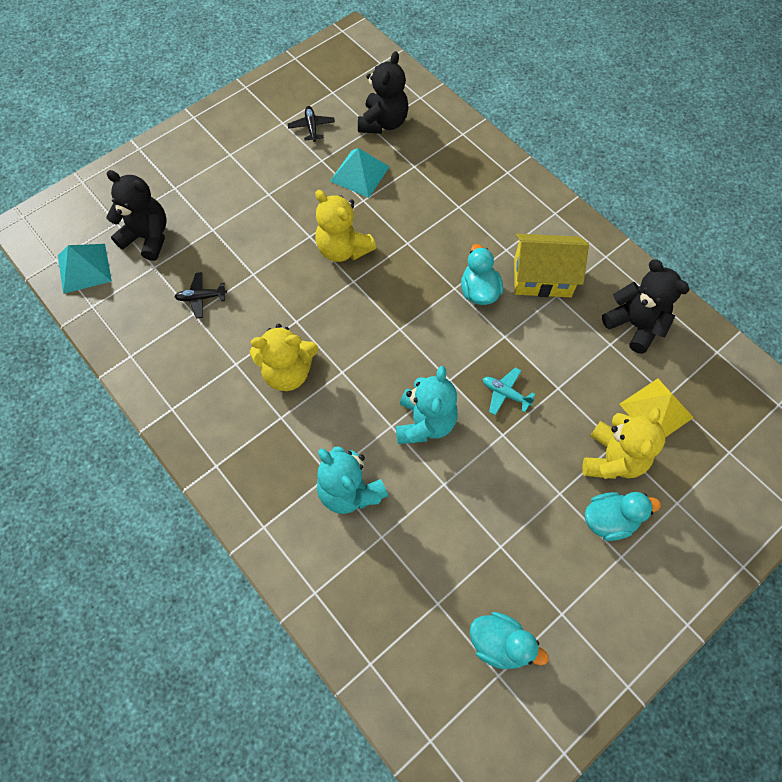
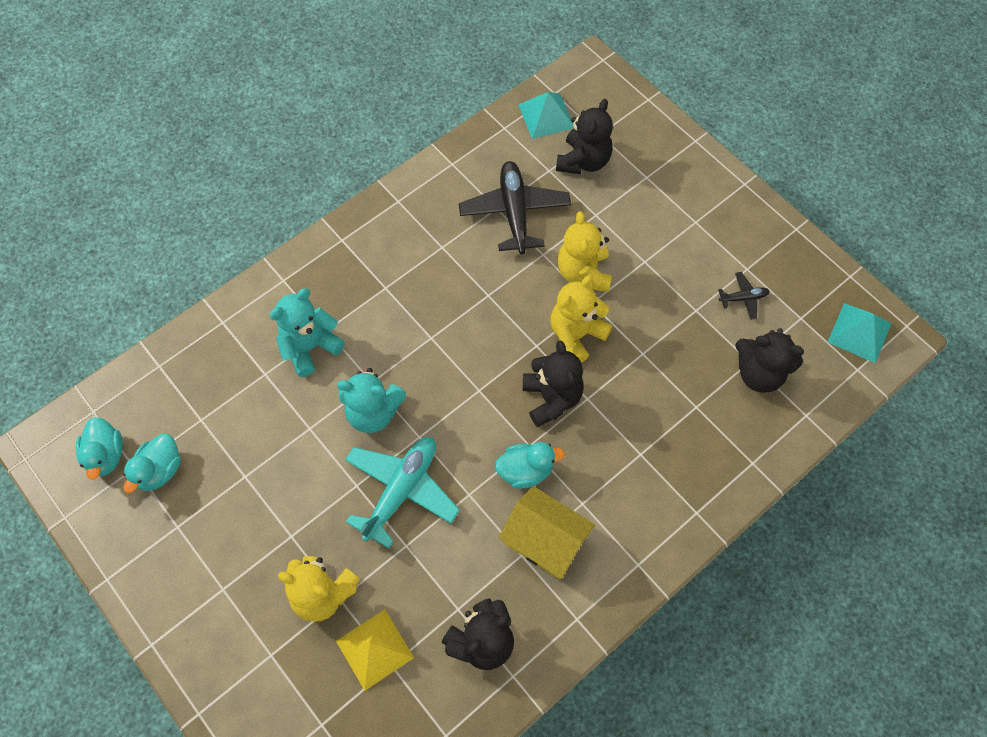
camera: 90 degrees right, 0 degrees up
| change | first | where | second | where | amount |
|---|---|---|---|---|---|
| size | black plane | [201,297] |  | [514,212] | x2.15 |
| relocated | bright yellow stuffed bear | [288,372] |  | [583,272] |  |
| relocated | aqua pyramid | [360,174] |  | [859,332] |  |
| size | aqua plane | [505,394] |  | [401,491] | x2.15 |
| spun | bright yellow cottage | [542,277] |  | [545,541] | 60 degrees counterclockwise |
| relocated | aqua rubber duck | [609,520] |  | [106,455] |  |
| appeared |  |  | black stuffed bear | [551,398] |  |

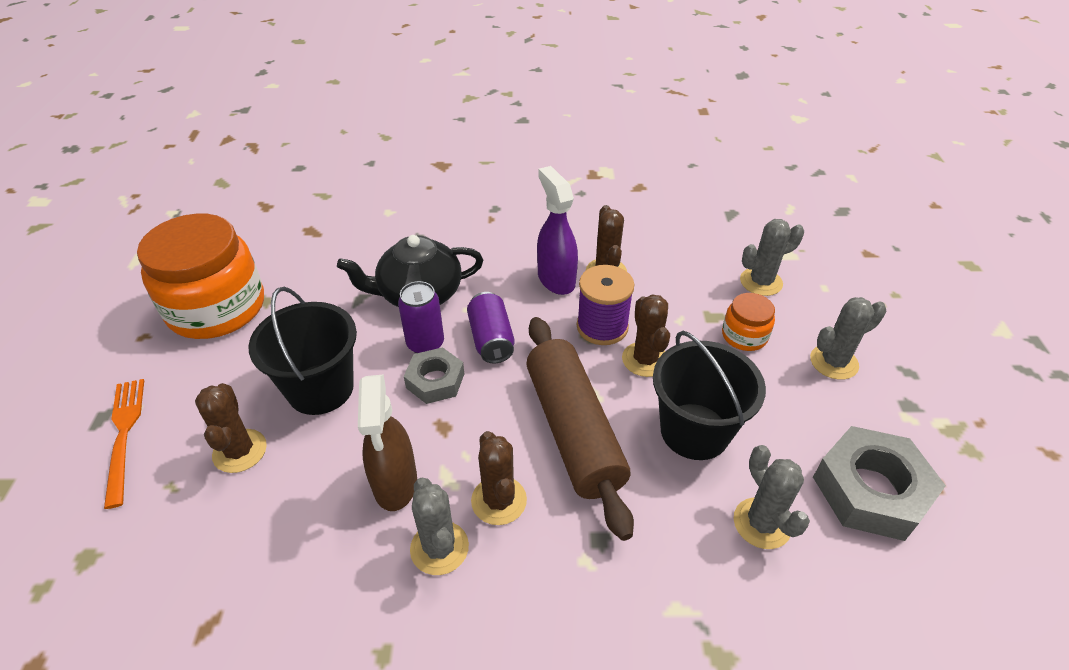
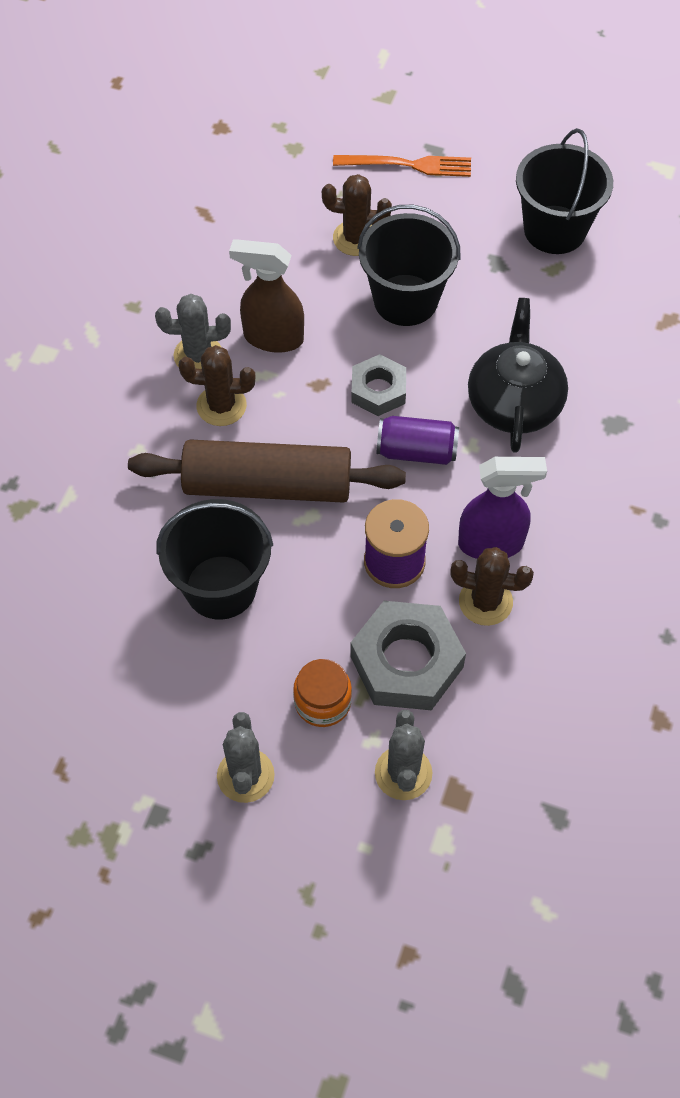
camera: 110 degrees right, 15 degrees up
| change | first | where | second | where | amount |
|---|---|---|---|---|---|
| exchanged | orange-coloured jar | [217,308] | black bucket | [554,230] |  |
| missing | violet soda can | [425,344] |  |  |  |
| missing | dark brown prickly plant | [645,359] |  |  |  |
| missing | gray prickly plant | [762,523] |  |  |  |
| relocated | gray hex nut | [871,490] |  | [406,662] |  |

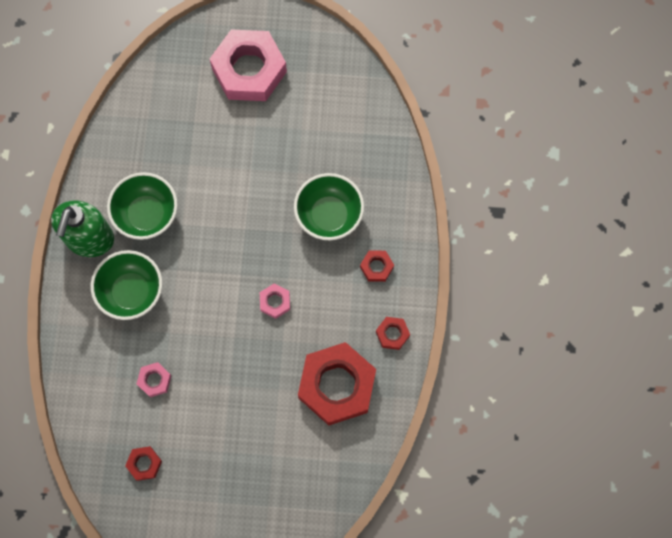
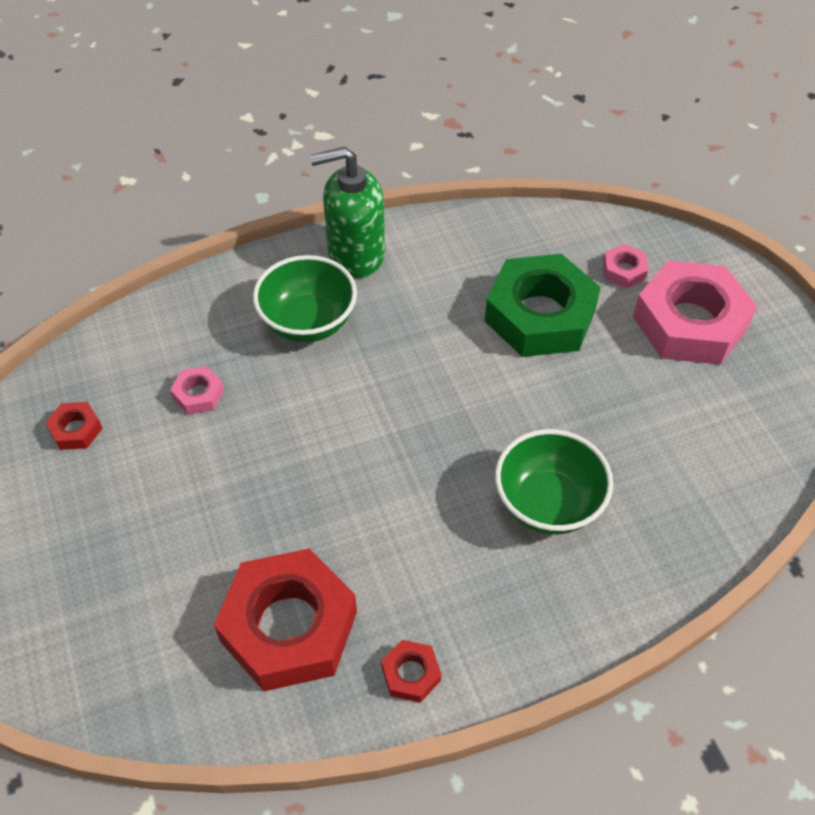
camera: 65 degrees right, 20 degrees down
| change | first | where | second | where | amount |
|---|---|---|---|---|---|
| missing | leaf-green deep dish | [147,214] |  |  |  |
| relocated | rose-pink hex nut | [275,302] |  | [624,270] |  |
| missing | crimson hex nut | [376,267] |  |  |  |
| appeared |  |  | leaf-green hex nut | [540,315] |  |

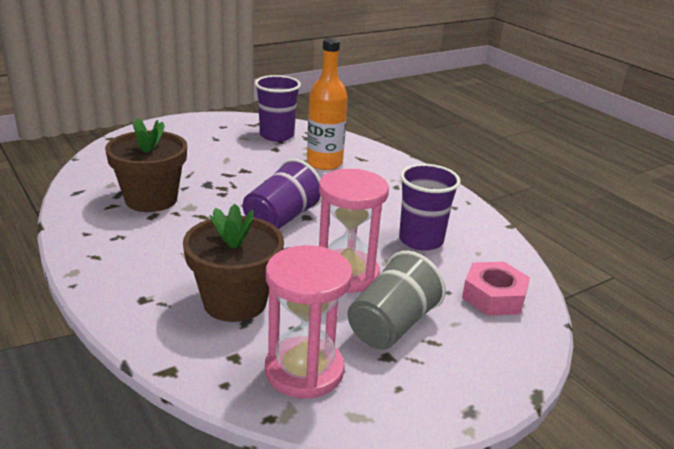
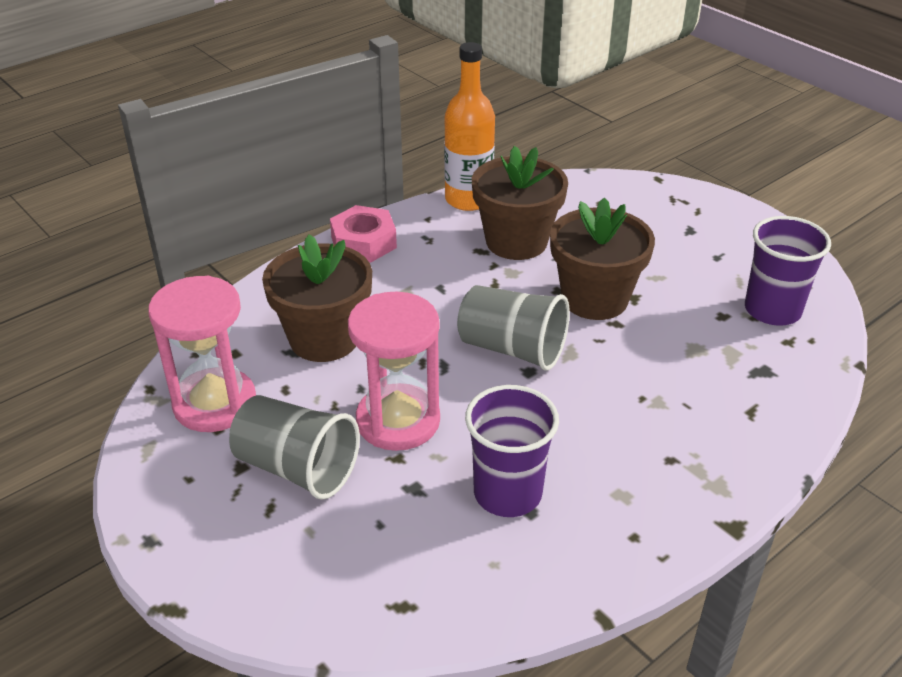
camera: 85 degrees right, 10 degrees up
| change | first | where | second | where | amount |
|---|---|---|---|---|---|
| colour | violet cup | [281,219] | gray cup | [512,349] |  |
| relocated | orange-coloured drink bottle | [324,163] |  | [468,199] |  |
| relocated | rose-pink hex nut | [494,296] |  | [364,242] |  |
| appeared |  |  | dark brown flower pot | [594,299] |  |

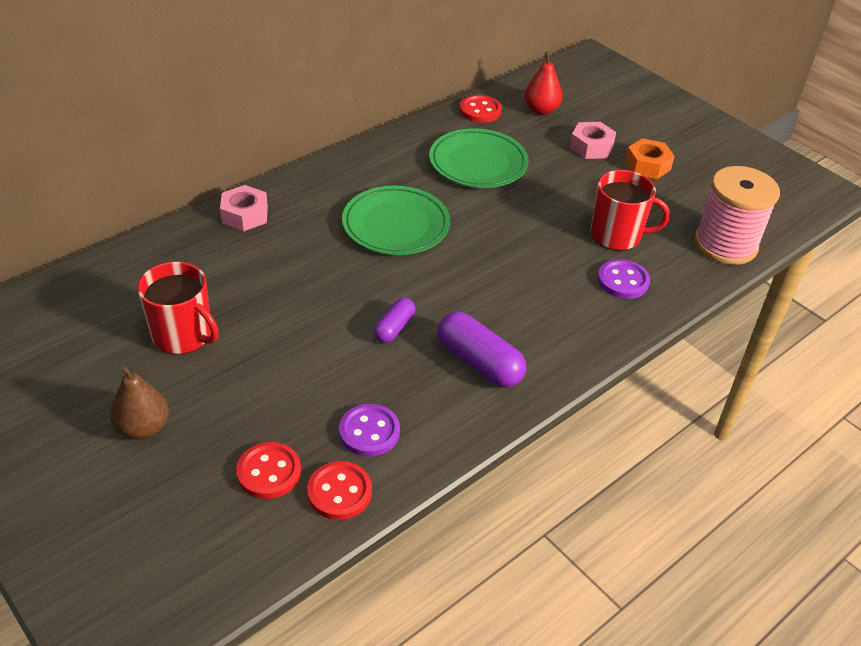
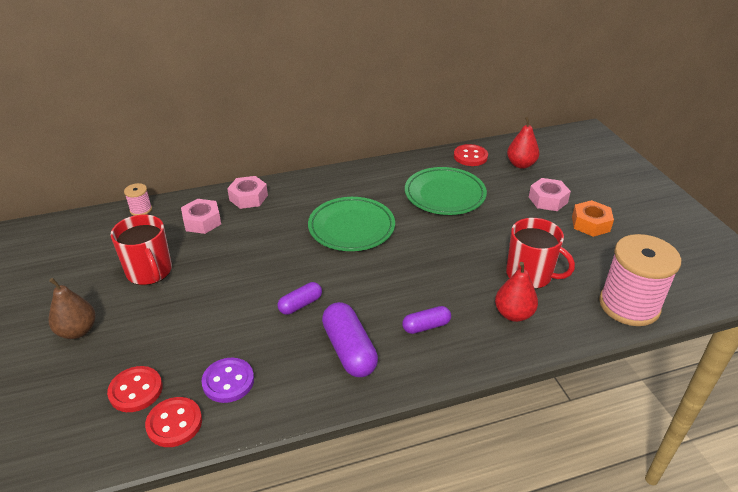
camera: 25 degrees right, 5 degrees down
| change | first | where | second | where | amount |
|---|---|---|---|---|---|
| exchanged | violet sewing button | [623,281] | crimson toy pear | [513,314] |  |
| appeared |  |  | rose-pink bobbin | [141,210] |  |
| appeared |  |  | rose-pink hex nut | [202,221] |  |
| appeared |  |  | violet pill | [426,326] |  |

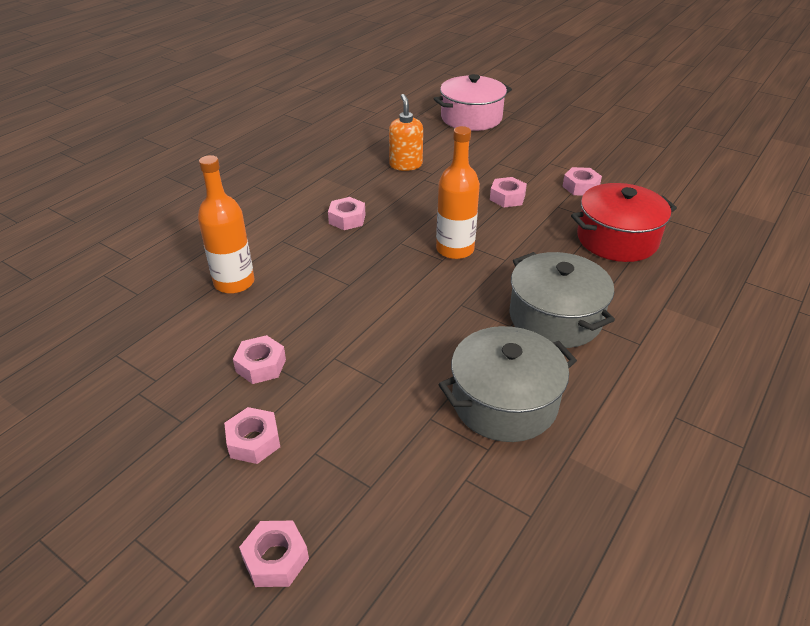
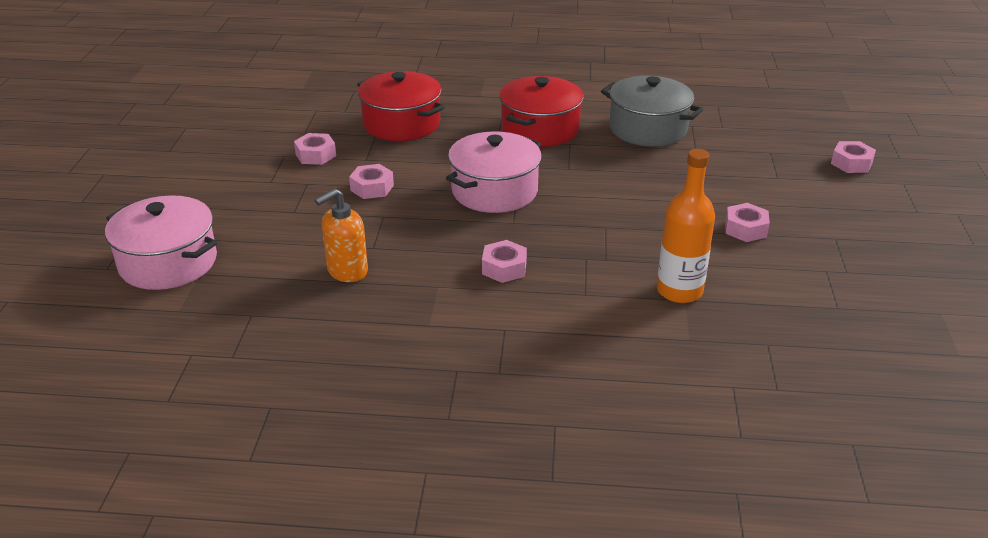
camera: 120 degrees left, 5 degrees down
| change | first | where | second | where | amount |
|---|---|---|---|---|---|
| missing | rose-pink hex nut | [254,441] |  |  |  |
| exchanged | orange-coloured drink bottle | [455,249] | rose-pink stockpot | [494,191] |  |
| colour | gray stockpot | [555,318] | crimson stockpot | [540,129] |  |

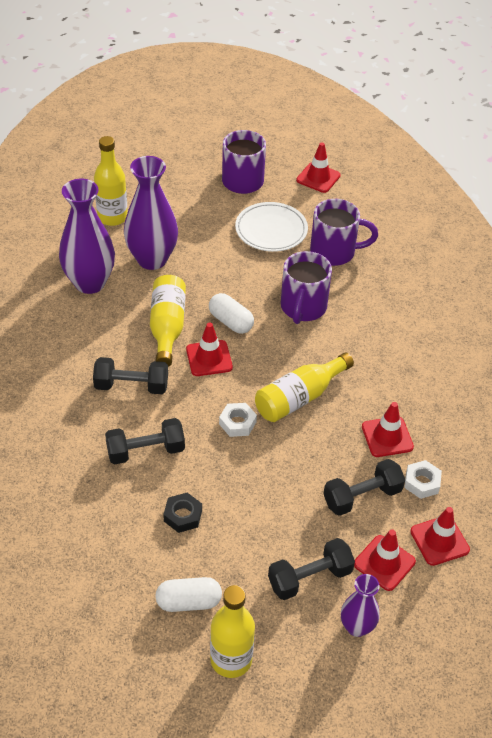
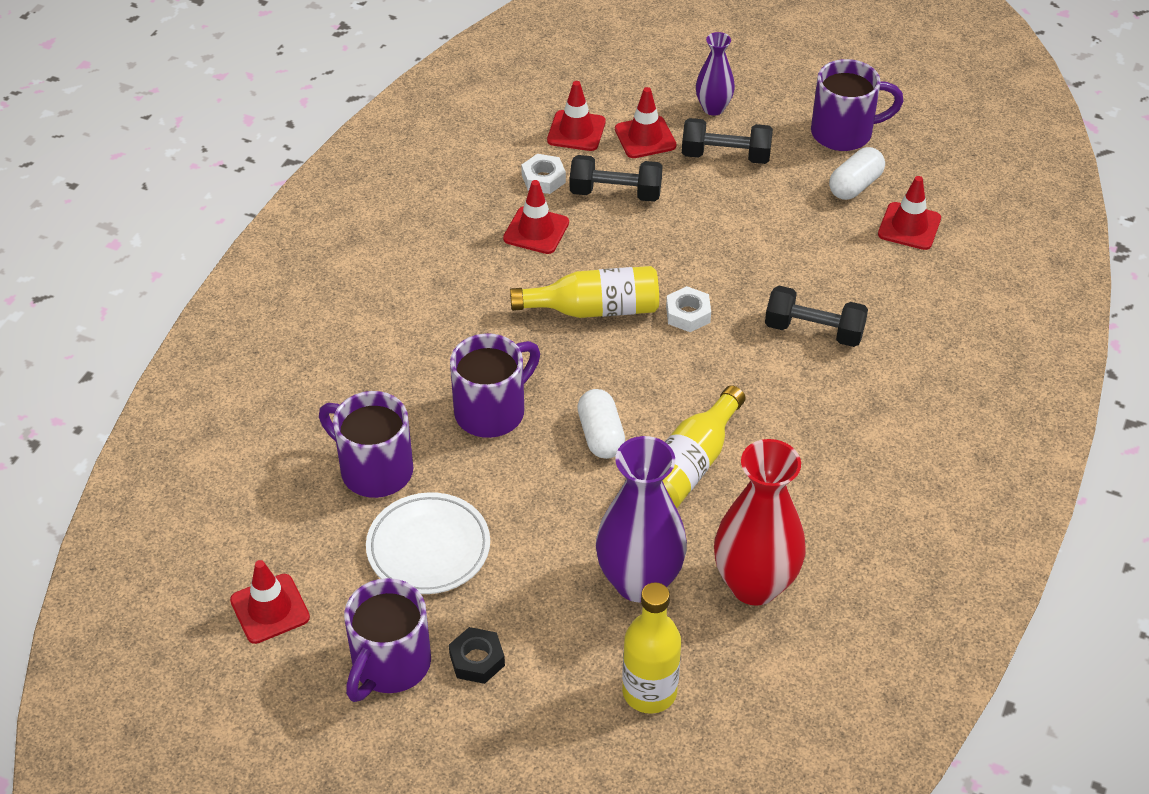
camera: 145 degrees left, 0 degrees up
| change | first | where | second | where | amount |
|---|---|---|---|---|---|
| colour | violet tall vase | [90,283] | crimson tall vase | [754,585] |  |
| missing | black free weight | [131,386] |  |  |  |
| spun | white pill | [188,602] |  | [855,186] | 75 degrees counterclockwise |
| relocated | black hex nut | [183,516] |  | [477,660] |  |
| relocated | crimson safety cone | [209,358] |  | [909,226] |  |
| exchanged | bright yellow drink bottle | [231,659] | violet mug | [844,133] |  |

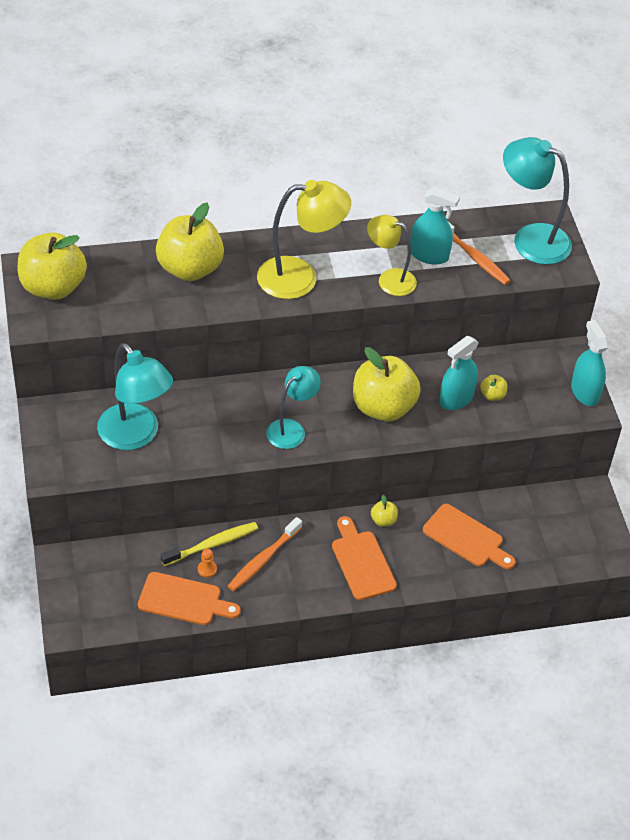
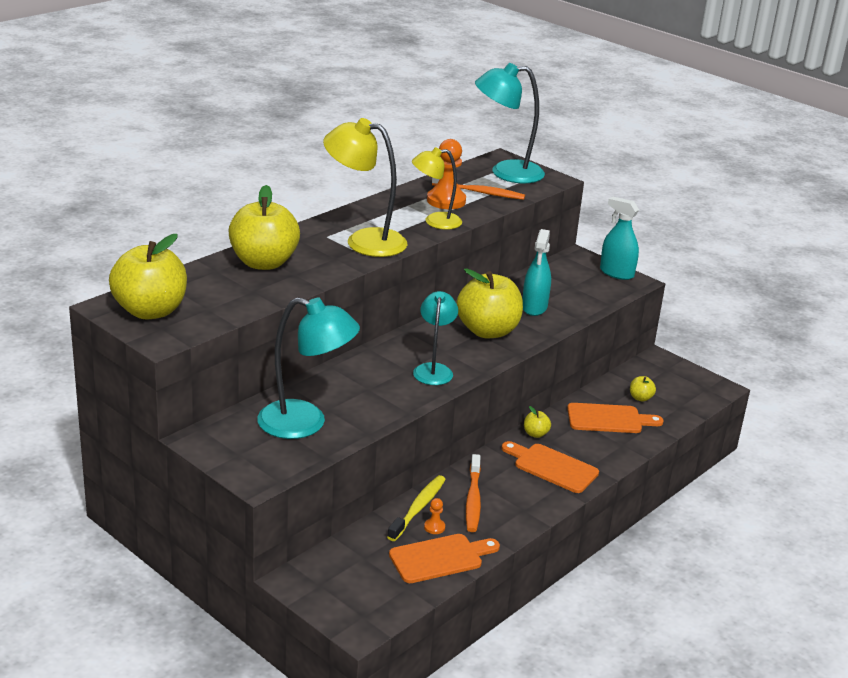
camera: 35 degrees left, 20 degrees down
| change | first | where | second | where | amount |
|---|---|---|---|---|---|
| spun | bright yellow lamp | [300,277] |  | [364,241] | 120 degrees counterclockwise |
| exchanged | aqua spray cleaner | [429,255] | orange-coloured game pawn | [446,201] |  |
| relocated | bright yellow toy apple | [492,395] |  | [640,398] |  |

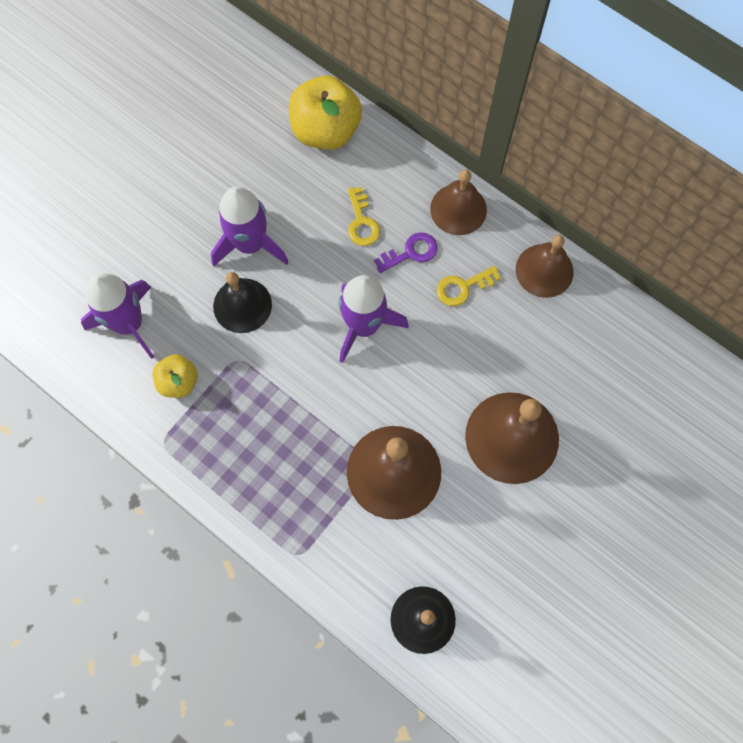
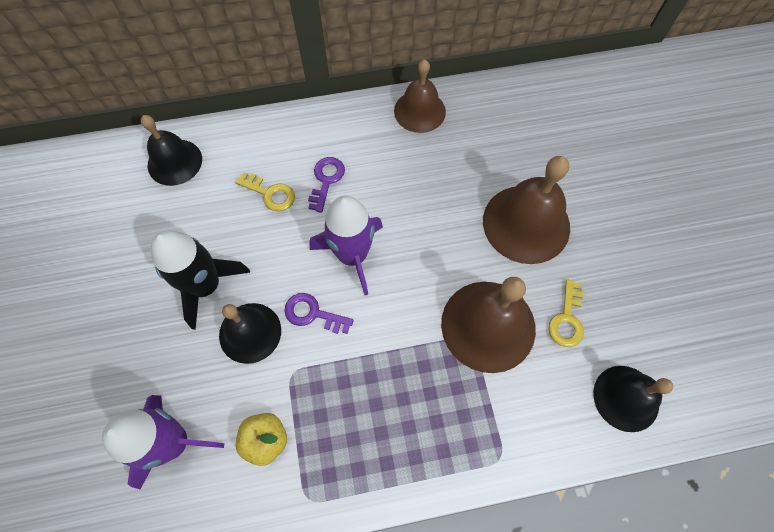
camera: 50 degrees left, 5 degrees down
| change | first | where | second | where | amount |
|---|---|---|---|---|---|
| colour | violet spaceship | [250,244] | black spaceship | [206,286] |  |
| exchanged | bright yellow toy apple | [326,131] | black hand bell | [174,162] |  |
| missing | dark brown hand bell | [458,209] |  |  |  |
| relocated | bright yellow key | [463,287] |  | [567,319] |  |
| appeared |  |  | violet key | [313,314] |  |

